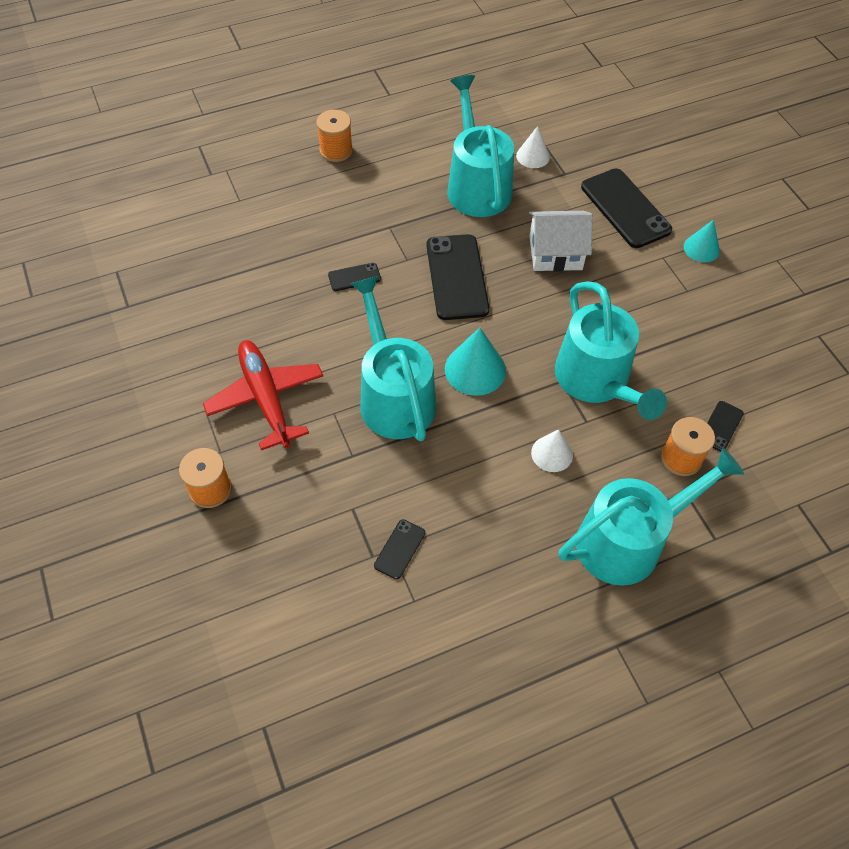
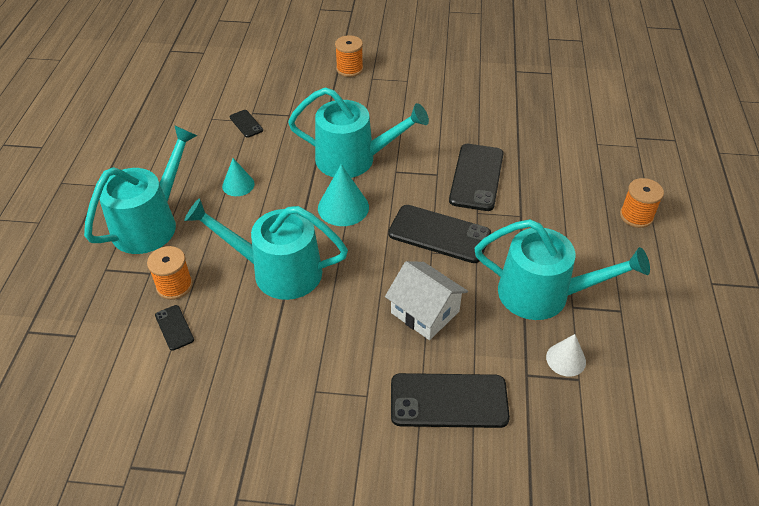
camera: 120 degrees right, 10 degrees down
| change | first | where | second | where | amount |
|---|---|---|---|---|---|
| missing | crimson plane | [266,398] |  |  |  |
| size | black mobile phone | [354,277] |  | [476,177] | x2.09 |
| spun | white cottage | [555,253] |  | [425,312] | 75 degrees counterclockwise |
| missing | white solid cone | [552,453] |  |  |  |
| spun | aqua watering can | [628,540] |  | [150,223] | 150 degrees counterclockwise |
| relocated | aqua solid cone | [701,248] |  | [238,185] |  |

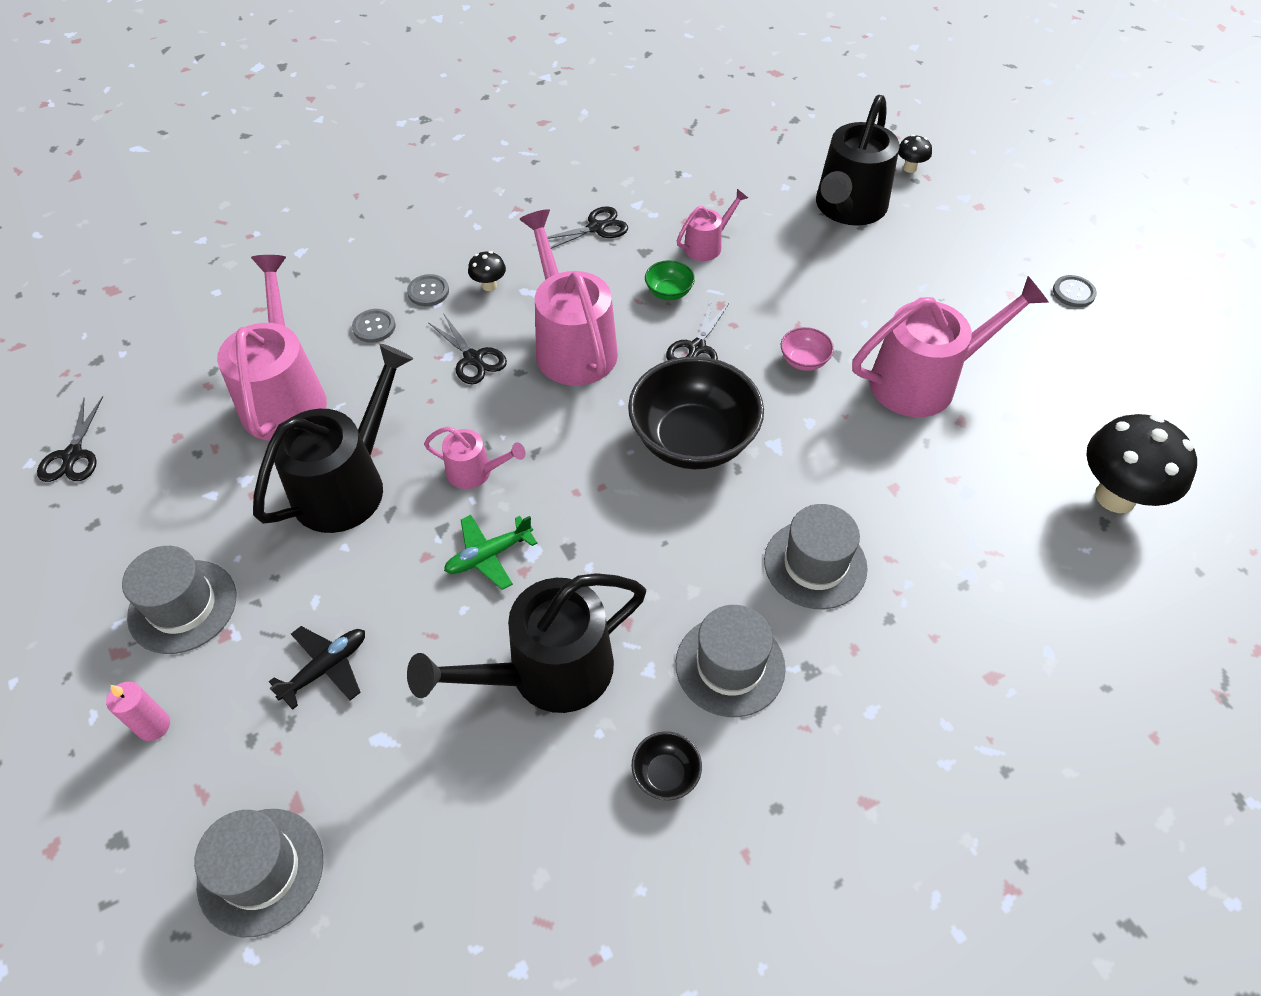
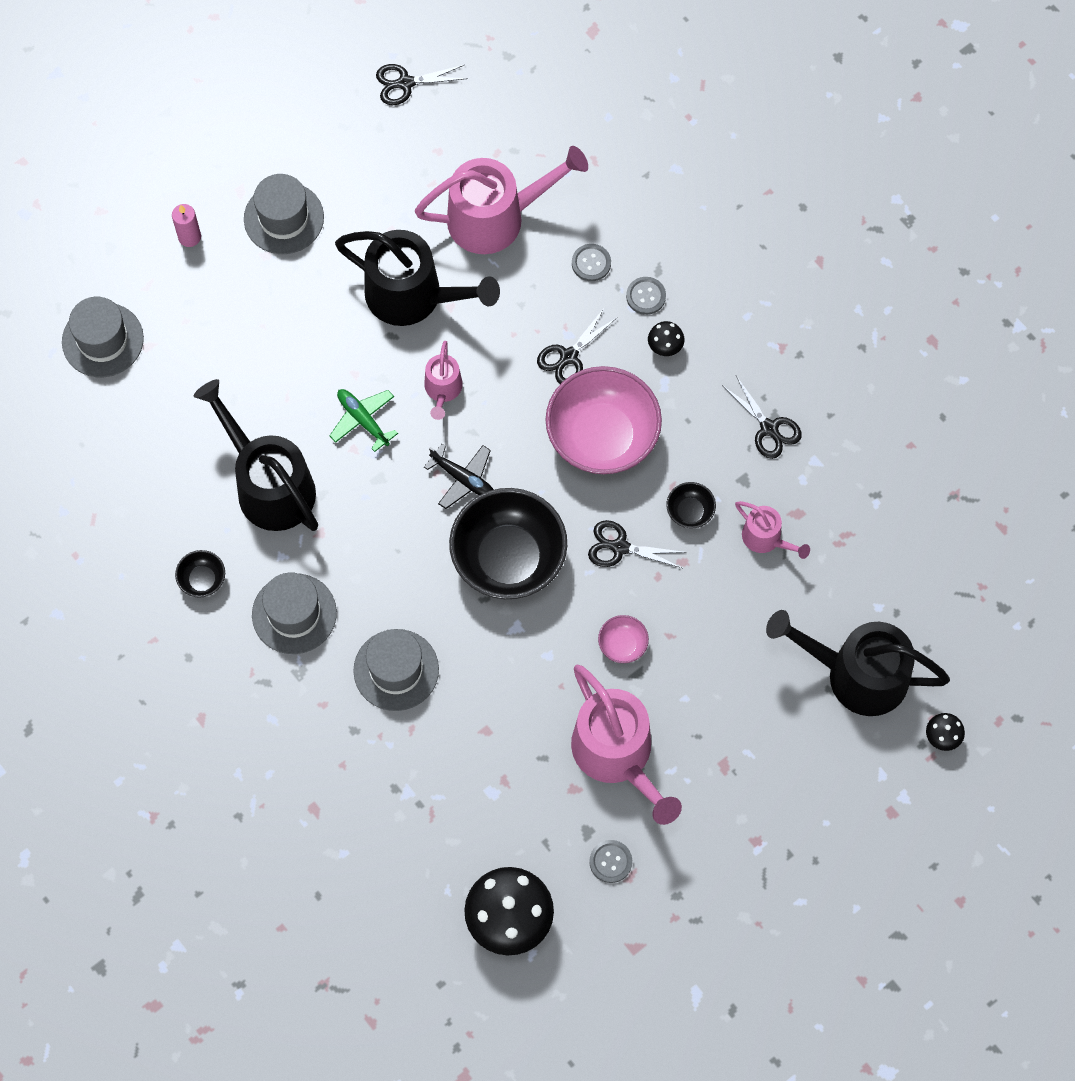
camera: 80 degrees right, 15 degrees up
| change | first | where | second | where | amount |
|---|---|---|---|---|---|
| relocated | black plane | [326,668] |  | [463,479] |  |
| exchanged | rose-pink watering can | [571,345] | rose-pink deep dish | [602,437] |  |
| colour | leaf-green deep dish | [669,292] | black deep dish | [690,511] |  |
| relocated | gray sewing button | [1073,292] |  | [610,861] |  |

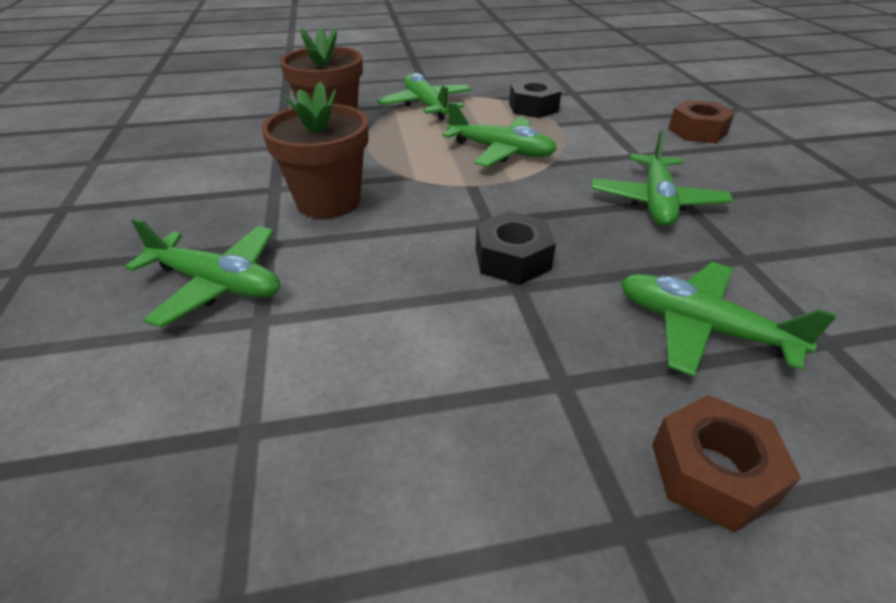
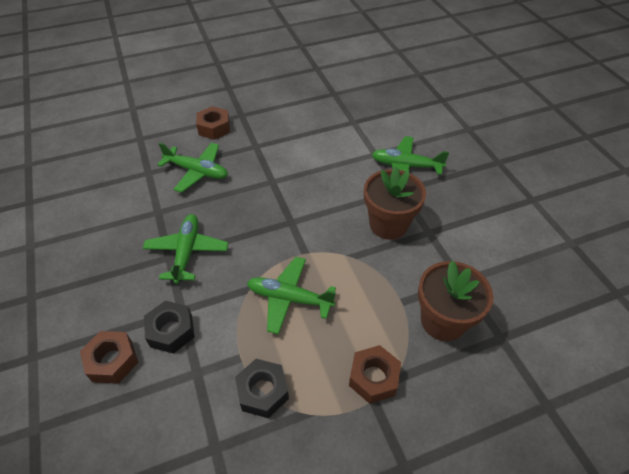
camera: 170 degrees right, 10 degrees up
| change | first | where | second | where | amount |
|---|---|---|---|---|---|
| exchanged | leaf-green plane | [426,105] | dark brown hex nut | [373,378] |  |
| relocated | black hex nut | [512,259] |  | [171,331] |  |

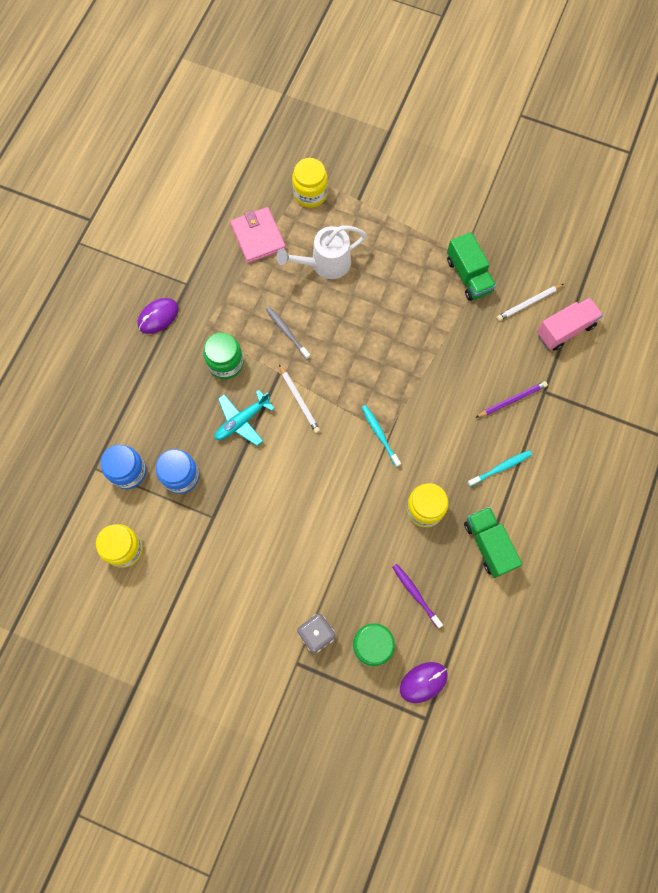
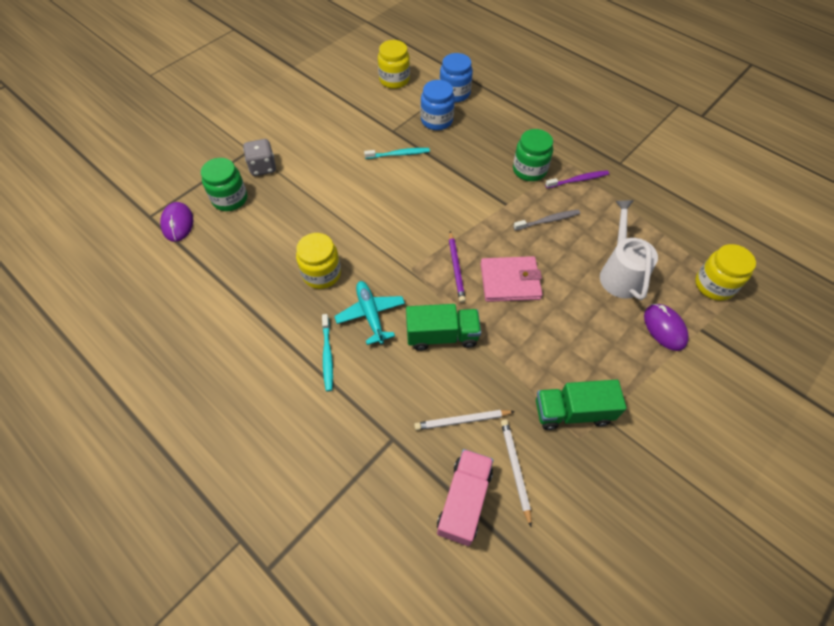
camera: 110 degrees right, 15 degrees down
| change | first | where | second | where | amount |
|---|---|---|---|---|---|
| relocated | violet mouse | [158,316] |  | [664,328] |  |
| relocated | aqua plane | [242,421] |  | [370,314] |  |
| relocated | rose-pink card wallet | [258,237] |  | [510,281] |  |
| relocated | white wooden pencil | [299,400] |  | [462,420] |  |
| relocated | aqua toothbrush | [379,434] |  | [399,154] |  |
| relocated | violet toothbrush | [415,594] |  | [578,180] |  |
| relocated | leaf-green toy truck | [488,544] |  | [442,336] |  |
| relocated | violet wooden pencil | [512,400] |  | [456,268] |  |
| spun | rose-pink toy truck | [565,330] |  | [464,501] | 150 degrees counterclockwise |

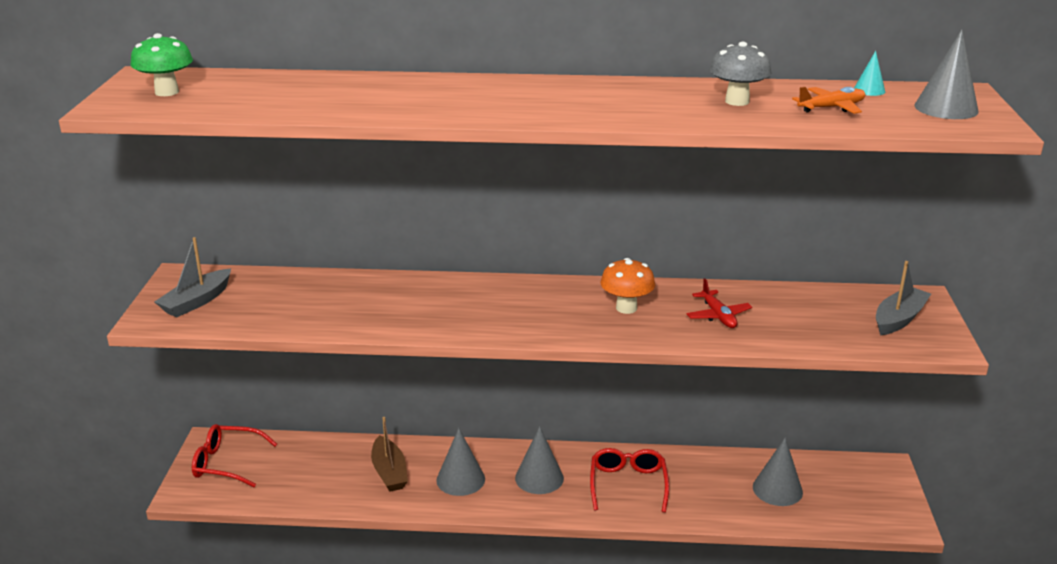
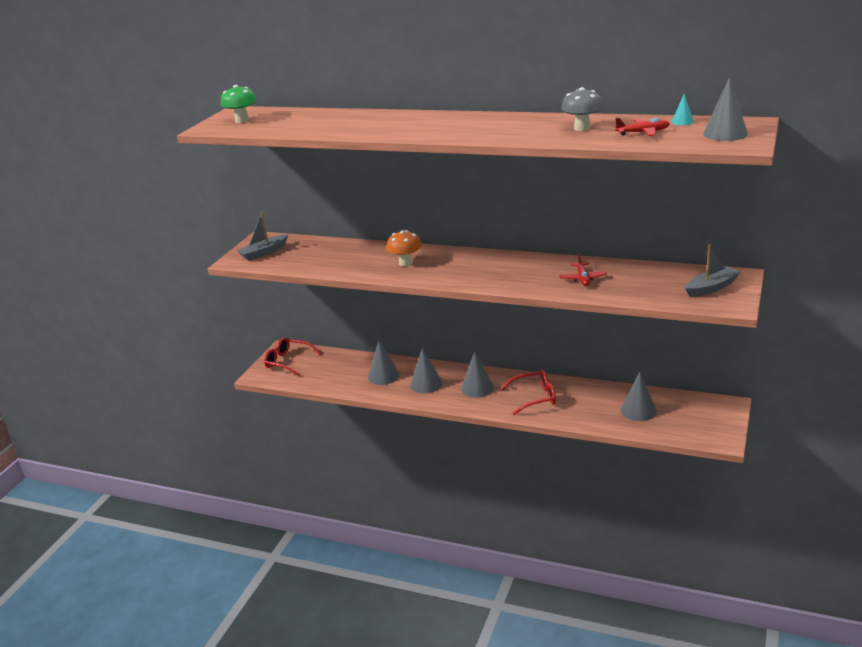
camera: 20 degrees right, 0 degrees up
| change | first | where | second | where | amount |
|---|---|---|---|---|---|
| exchanged | dark brown sailboat | [389,472] | gray solid cone | [383,376] |  |
| spun | crimson glasses | [628,484] |  | [534,397] | 60 degrees clockwise |
| relocated | orange-coloured toadstool | [626,308] |  | [406,263] |  |
| colour | orange-coloured plane | [831,108] | crimson plane | [643,132] |  |

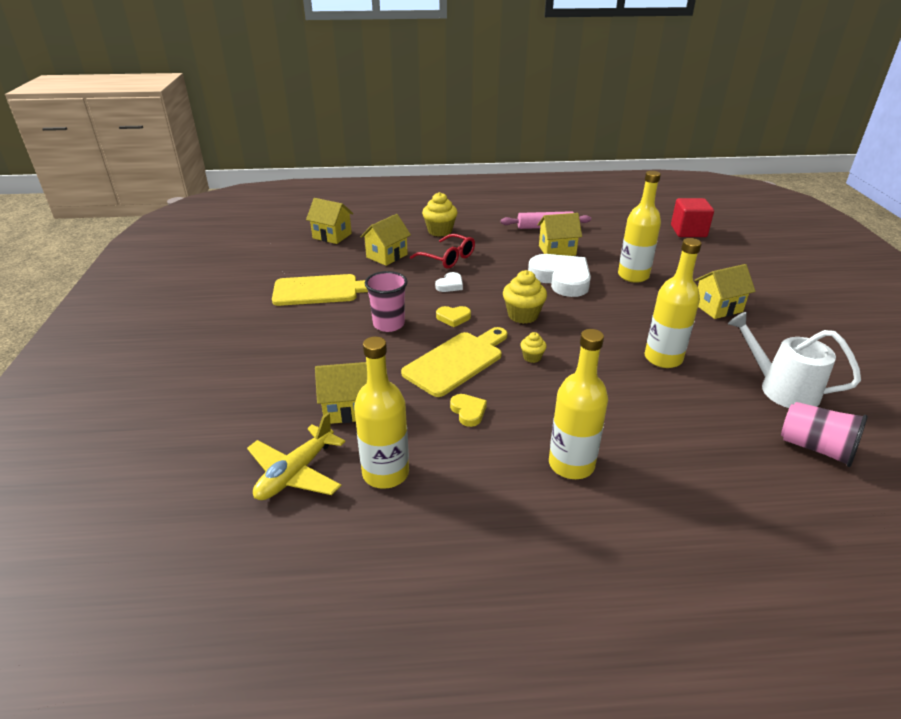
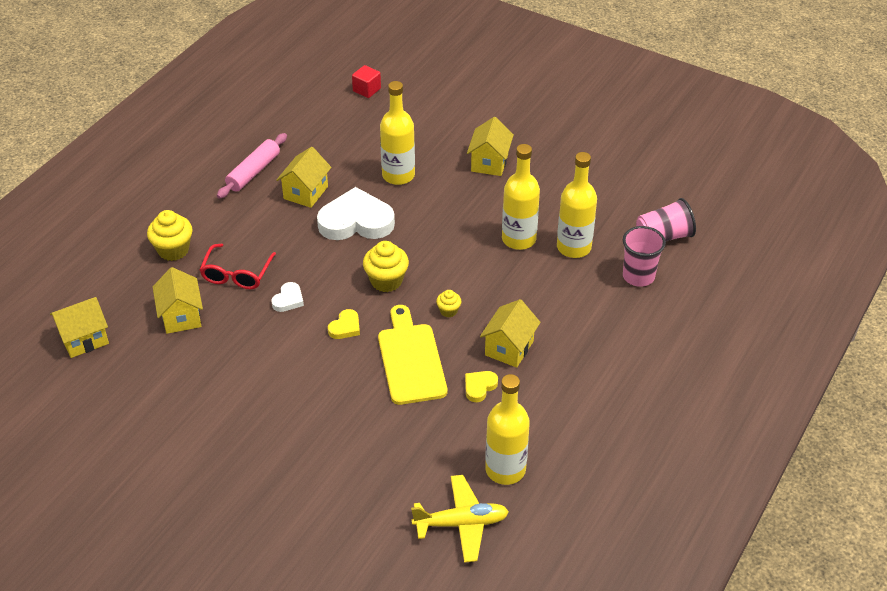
camera: 55 degrees left, 10 degrees up
| change | first | where | second | where | amount |
|---|---|---|---|---|---|
| spun | bright yellow plane | [296,473] |  | [461,523] | 75 degrees counterclockwise |
| missing | bright yellow bread board | [320,290] |  |  |  |
| relocated | bright yellow cottage | [347,409] |  | [509,348] |  |
| relocated | rose-pink cup | [389,324] |  | [638,276] |  |
| spun | crimson glasses | [448,258] |  | [237,274] | 120 degrees clockwise |
| spun | white heart shape | [450,285] |  | [288,300] | 45 degrees clockwise |
| spun | bright yellow heart shape | [468,412] |  | [479,387] | 60 degrees counterclockwise |
| relocated | bright yellow drink bottle | [571,464] |  | [574,247] |  |
| size | crimson cube | [688,231] |  | [367,90] | x0.63 |
| missing | white watering can | [782,389] |  |  |  |

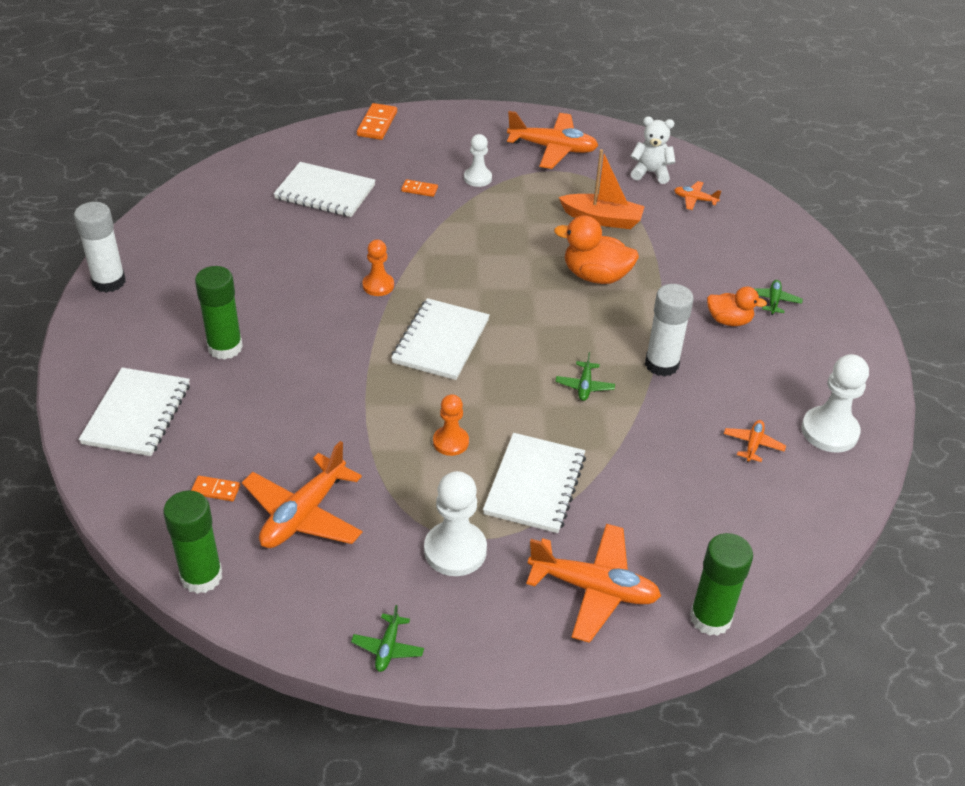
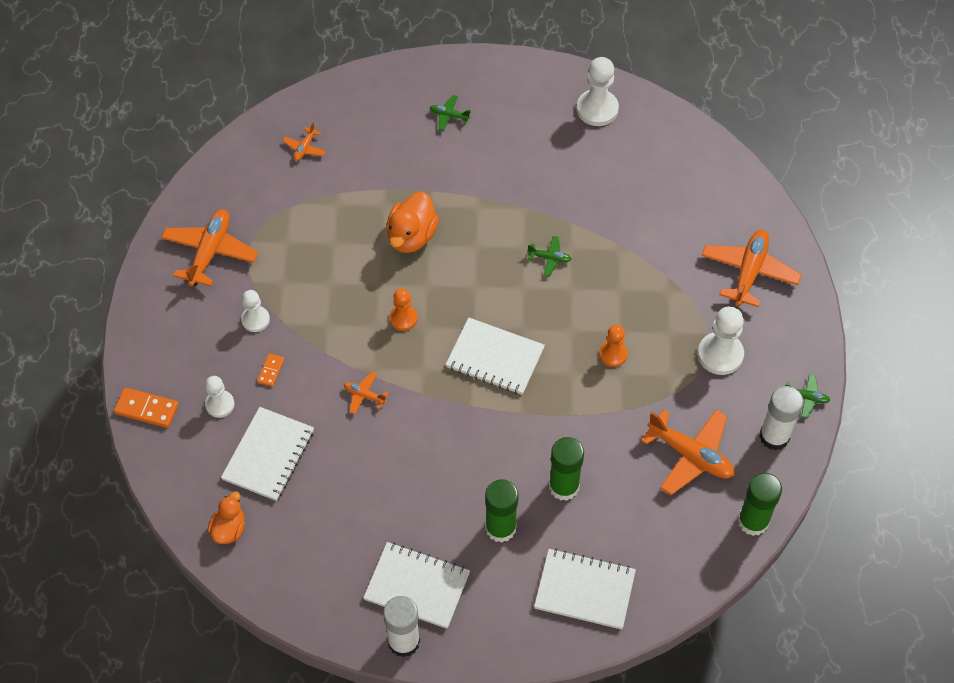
camera: 85 degrees left, 15 degrees up
| change | first | where | second | where | amount |
|---|---|---|---|---|---|
| missing | orange-coloured domino piece | [216,490] |  |  |  |
| relocated | orange-coloured game pawn | [378,285] |  | [403,318] |  |
| relocated | white exercise book | [535,485] |  | [417,586] |  |
| missing | orange-coloured sailboat | [602,219] |  |  |  |
| missing | white stuffed bear | [650,173] |  |  |  |
| relocated | white glue stick | [661,364] |  | [774,436] |  |
| relocated | leaf-green glue stick | [710,618] |  | [564,486] |  |
| relocated | orange-coloured rubber duck | [729,320] |  | [229,529] |  |
| relocated | orange-coloured plane | [753,445] |  | [364,395] |  |
| appeared |  |  | white game pawn | [220,404] |  |

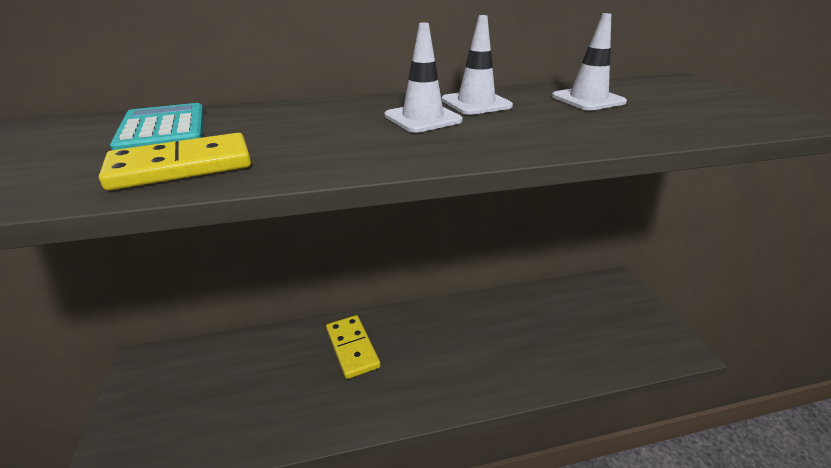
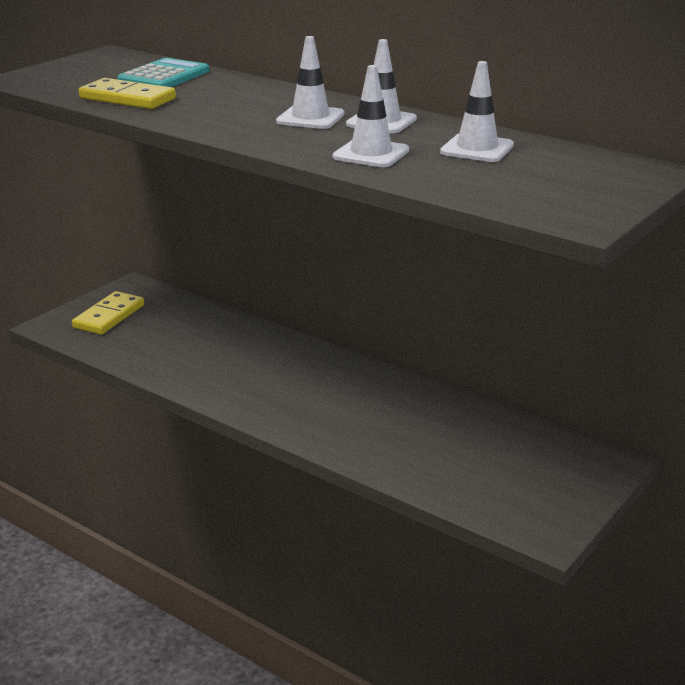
camera: 50 degrees right, 5 degrees down
| change | first | where | second | where | amount |
|---|---|---|---|---|---|
| relocated | bright yellow domino piece | [352,348] |  | [109,316] |  |
| appeared |  |  | white safety cone | [371,154] |  |

